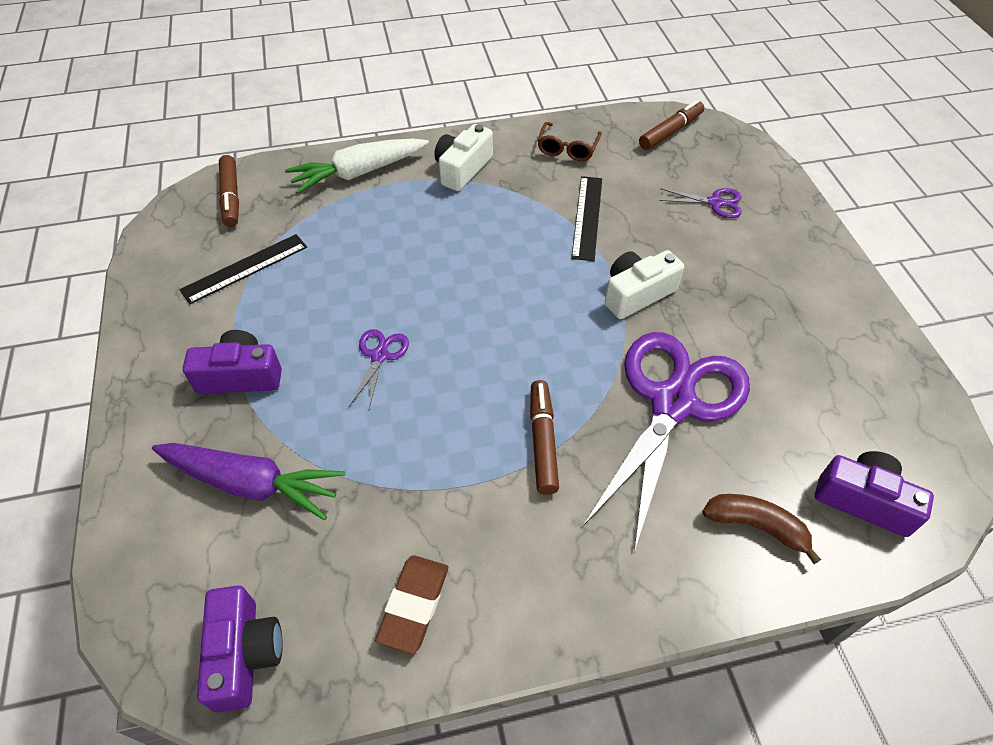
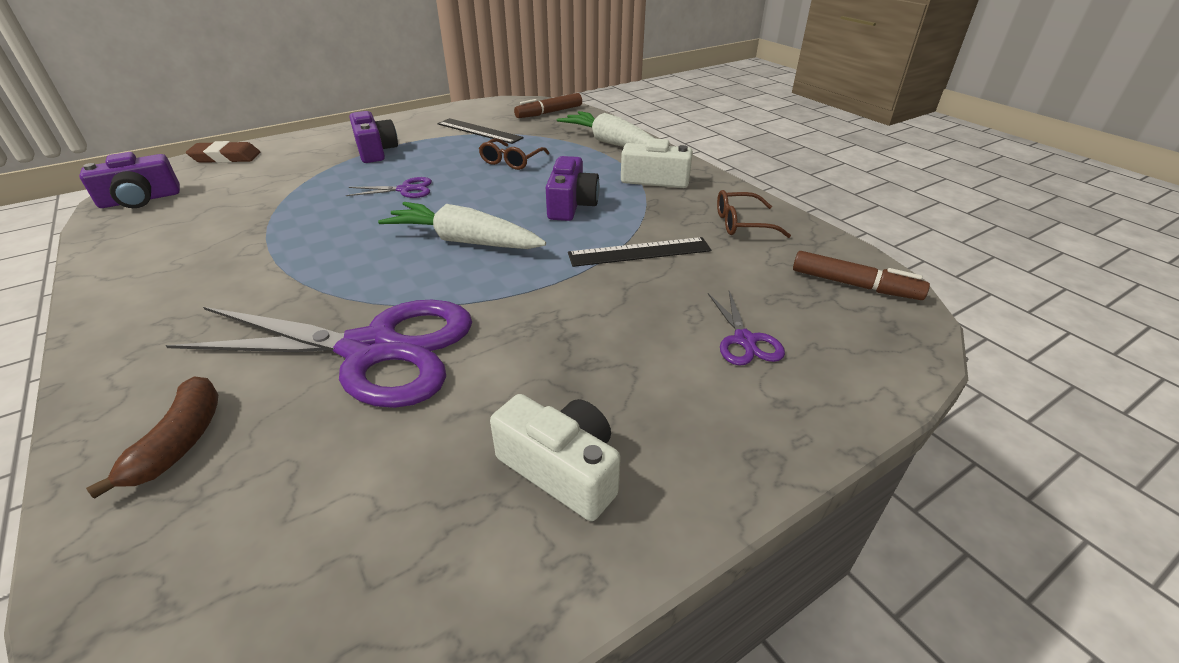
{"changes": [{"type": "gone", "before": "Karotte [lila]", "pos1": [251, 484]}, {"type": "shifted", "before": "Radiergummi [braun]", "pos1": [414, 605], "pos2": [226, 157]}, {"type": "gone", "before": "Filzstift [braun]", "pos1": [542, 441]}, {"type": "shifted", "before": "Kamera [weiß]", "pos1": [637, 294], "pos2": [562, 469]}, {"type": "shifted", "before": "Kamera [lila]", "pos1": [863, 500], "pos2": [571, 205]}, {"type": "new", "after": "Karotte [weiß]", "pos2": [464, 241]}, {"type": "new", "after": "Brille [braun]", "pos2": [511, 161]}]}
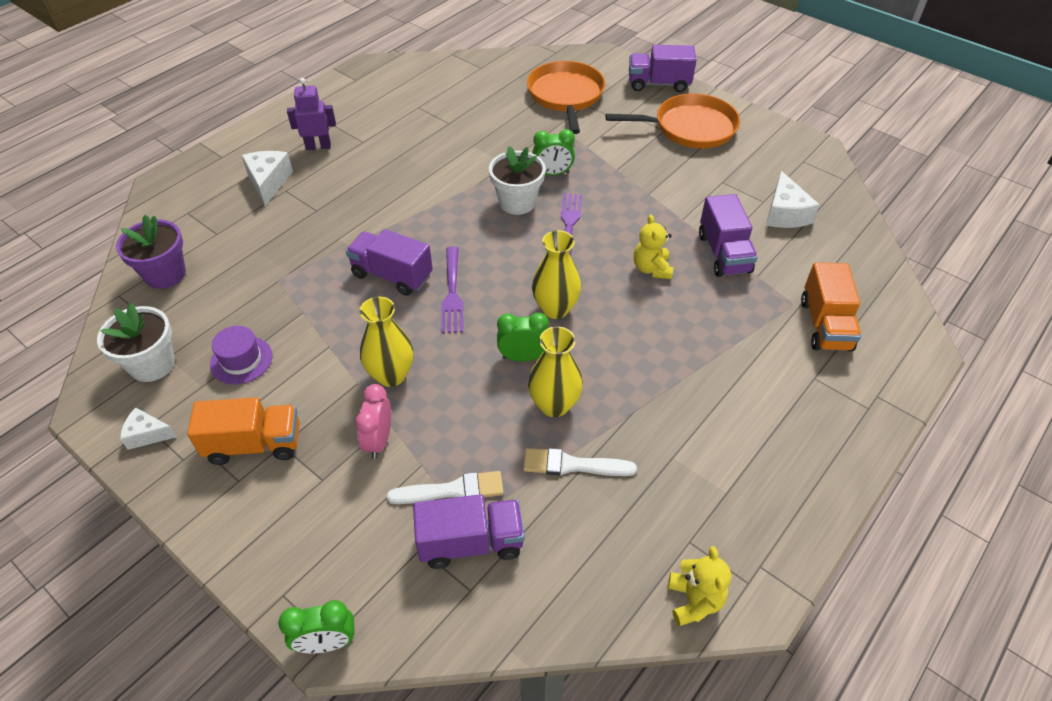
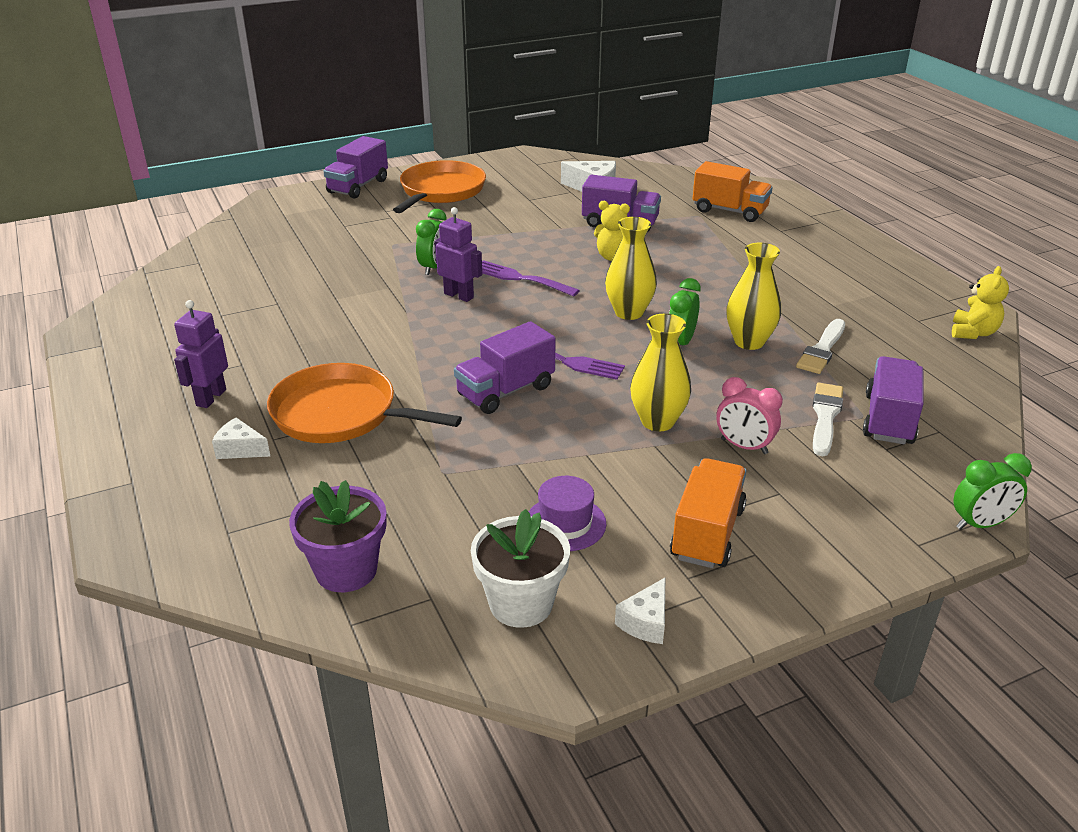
{"changes": [{"type": "scaled", "before": "Käse [weiß]", "pos1": [268, 182], "pos2": [240, 449], "scale": 0.63}, {"type": "rotated", "before": "Wecker [grün]", "pos1": [327, 643], "pos2": [980, 524], "turn": 60}, {"type": "swapped", "before": "Blumentopf [weiß]", "after": "Roboter [lila]", "pos1": [517, 202], "pos2": [459, 295]}, {"type": "shifted", "before": "Pfanne [orange]", "pos1": [566, 95], "pos2": [340, 414]}, {"type": "rotated", "before": "Teddybär [gelb]", "pos1": [694, 601], "pos2": [973, 333], "turn": 90}]}
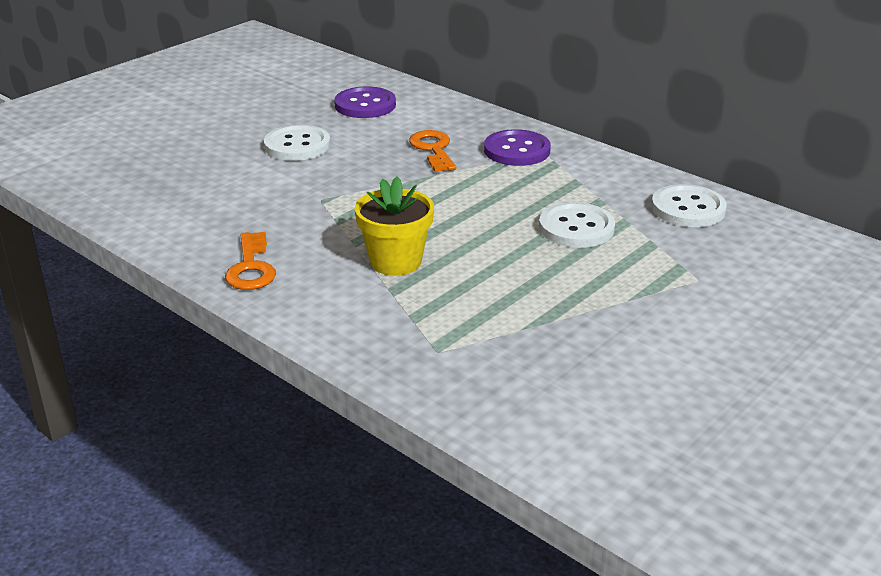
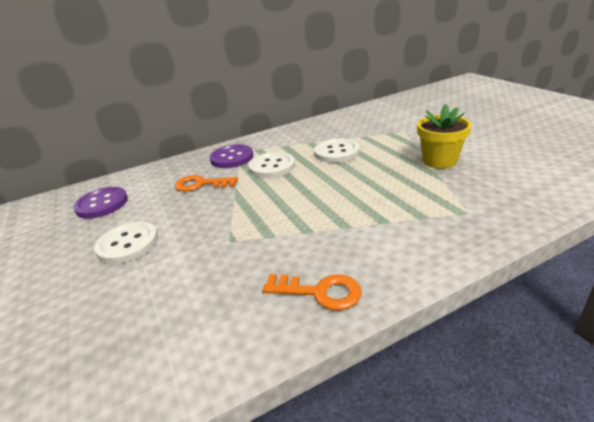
{"changes": [{"type": "shifted", "before": "Blumentopf [gelb]", "pos1": [395, 261], "pos2": [439, 161]}, {"type": "shifted", "before": "Knopf [weiß]", "pos1": [688, 209], "pos2": [272, 166]}]}
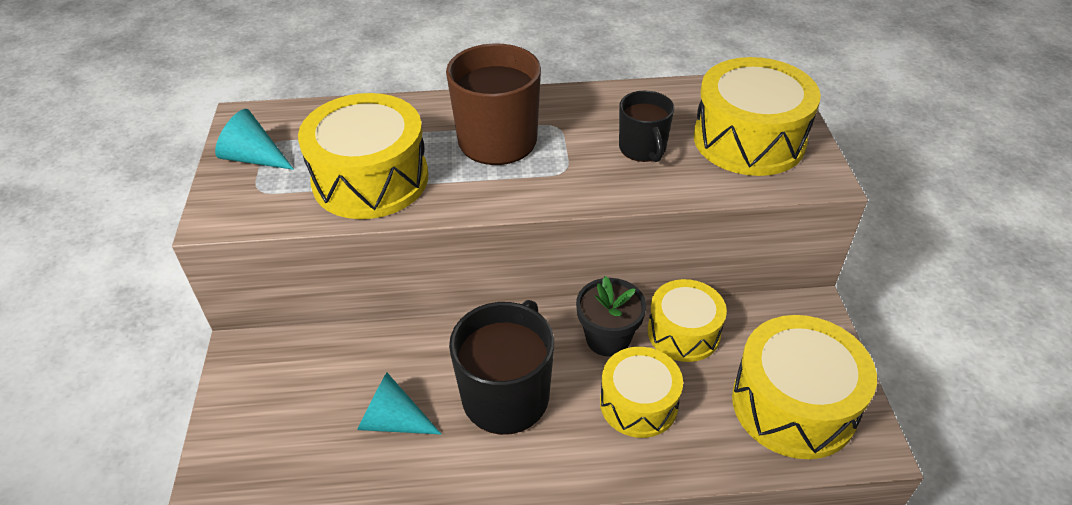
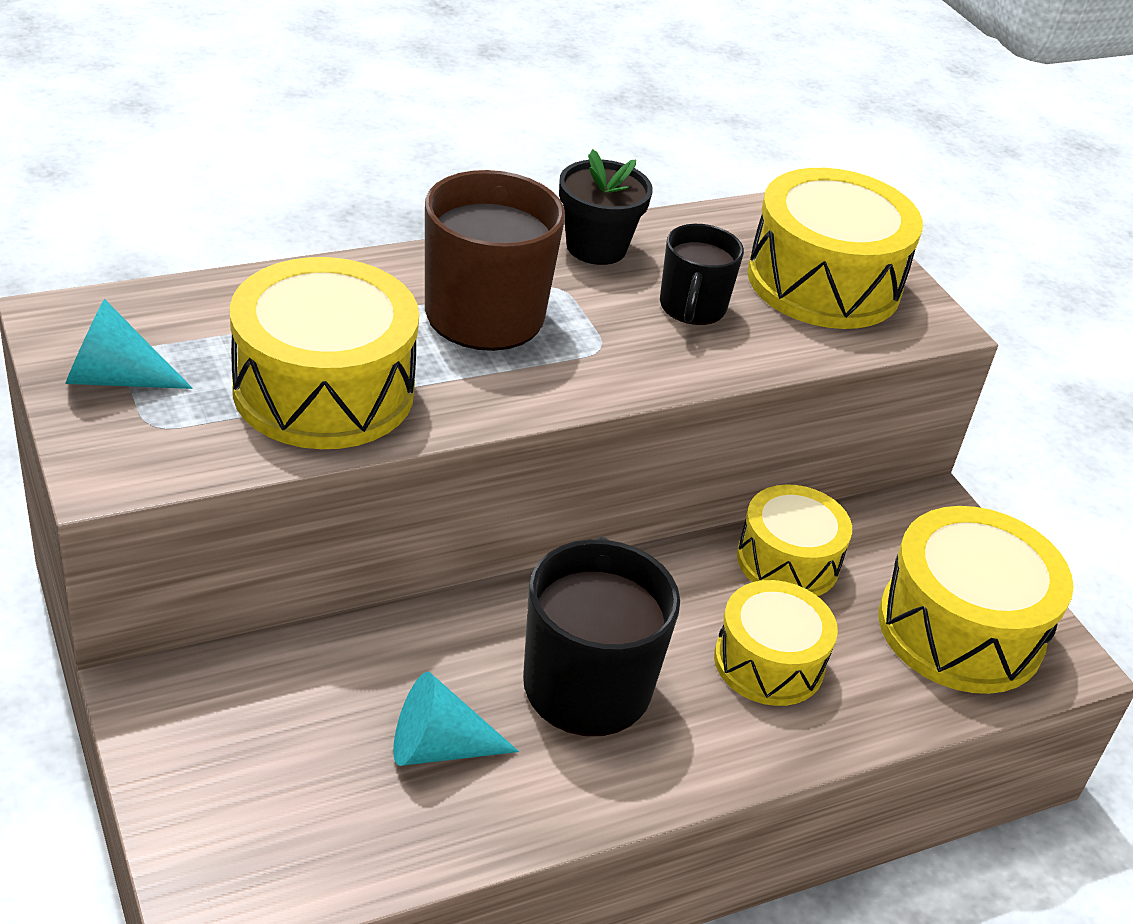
{"changes": [{"type": "shifted", "before": "Blumentopf [schwarz]", "pos1": [608, 338], "pos2": [596, 247]}, {"type": "rotated", "before": "Tasse [schwarz]", "pos1": [643, 148], "pos2": [692, 307], "turn": 45}]}
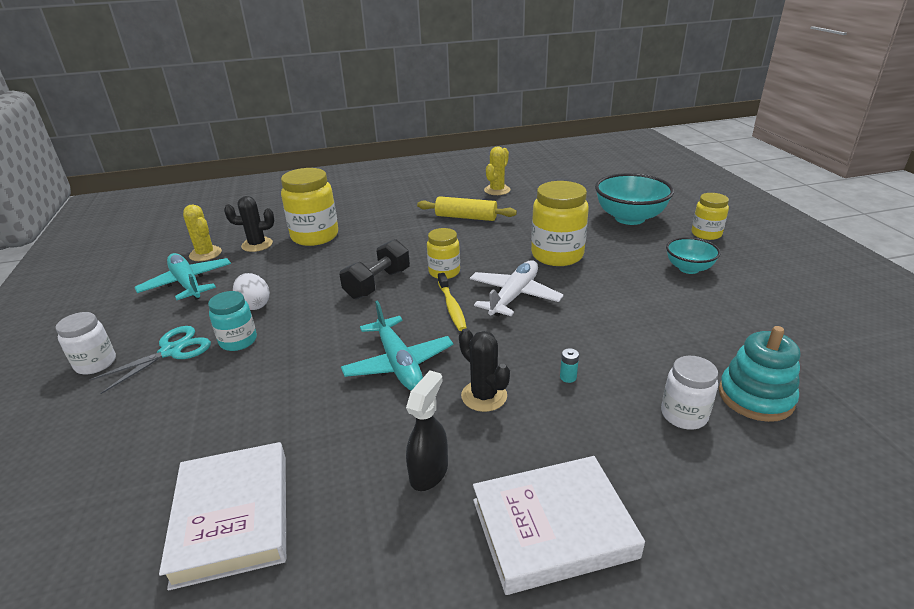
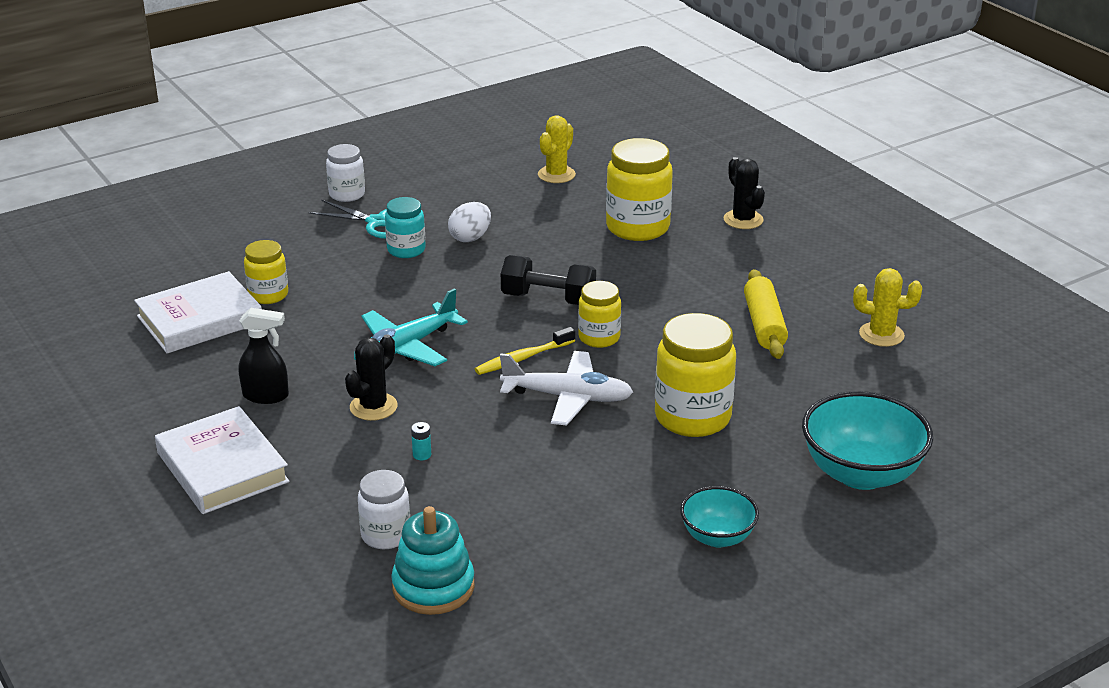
{"changes": [{"type": "gone", "before": "Flugzeug [türkis]", "pos1": [187, 284]}, {"type": "shifted", "before": "Kaktus [schwarz]", "pos1": [257, 245], "pos2": [743, 220]}, {"type": "shifted", "before": "Einmachglas [gelb]", "pos1": [706, 234], "pos2": [268, 295]}]}
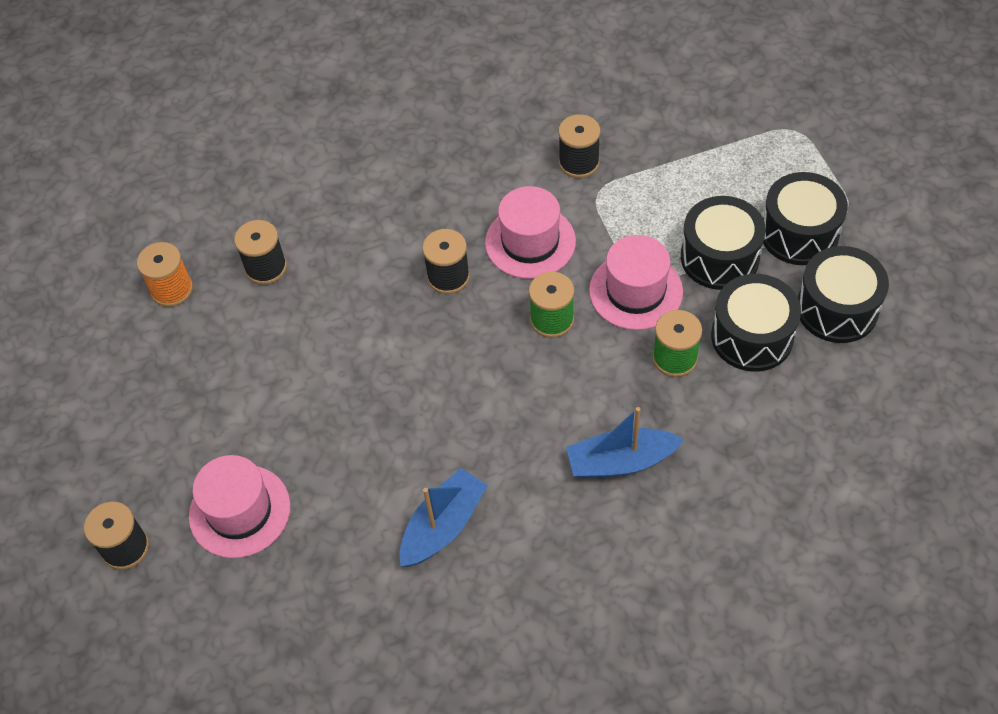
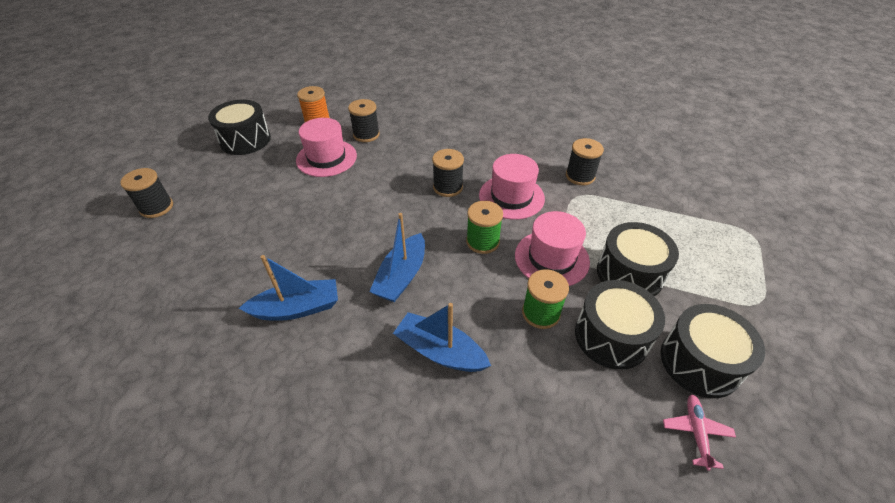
{"changes": [{"type": "shifted", "before": "Hut [rosa]", "pos1": [240, 511], "pos2": [326, 158]}, {"type": "shifted", "before": "Trommel [schwarz]", "pos1": [799, 233], "pos2": [245, 140]}, {"type": "new", "after": "Boot [blau]", "pos2": [401, 276]}, {"type": "new", "after": "Flugzeug [rosa]", "pos2": [696, 432]}]}
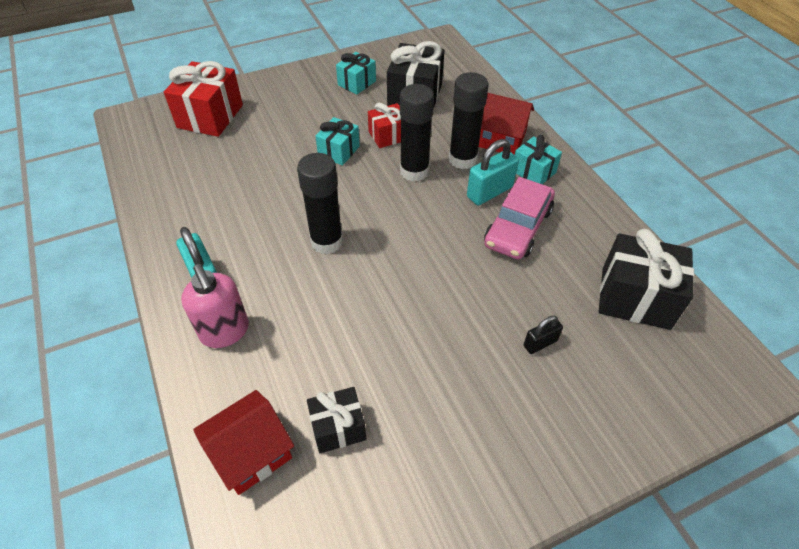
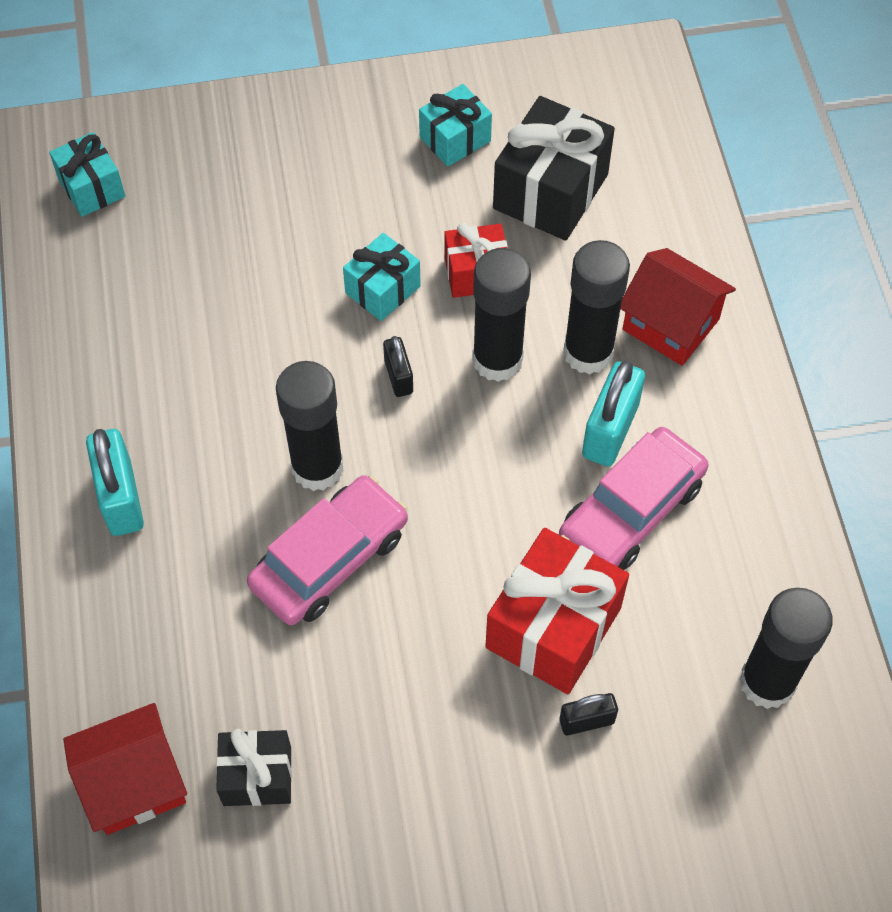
{"changes": [{"type": "shifted", "before": "Geschenk [rot]", "pos1": [210, 116], "pos2": [553, 627]}, {"type": "gone", "before": "Seifenspender [rosa]", "pos1": [225, 332]}, {"type": "rotated", "before": "Vorhängeschloss [türkis]", "pos1": [489, 192], "pos2": [610, 430], "turn": -45}, {"type": "shifted", "before": "Geschenk [türkis]", "pos1": [533, 171], "pos2": [91, 188]}, {"type": "swapped", "before": "Geschenk [schwarz]", "after": "Klebestift [schwarz]", "pos1": [635, 298], "pos2": [767, 682]}, {"type": "new", "after": "Auto [rosa]", "pos2": [330, 559]}, {"type": "new", "after": "Vorhängeschloss [schwarz]", "pos2": [398, 377]}]}
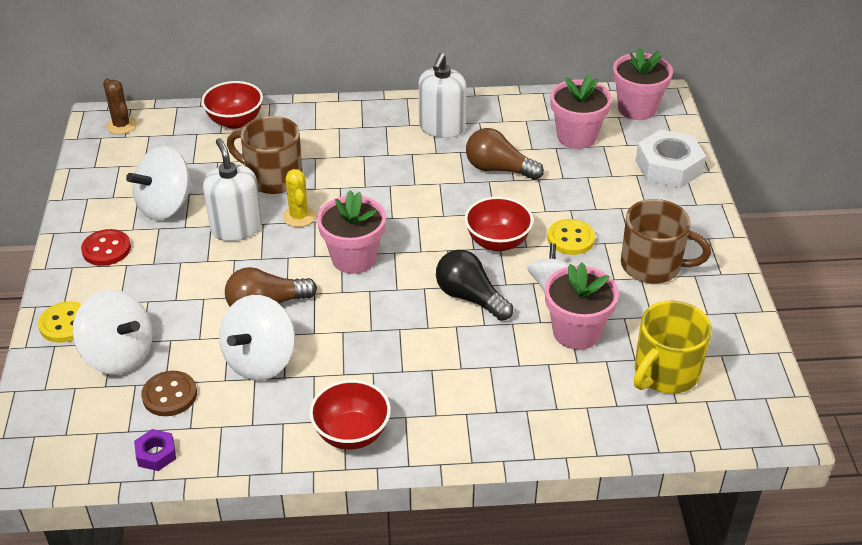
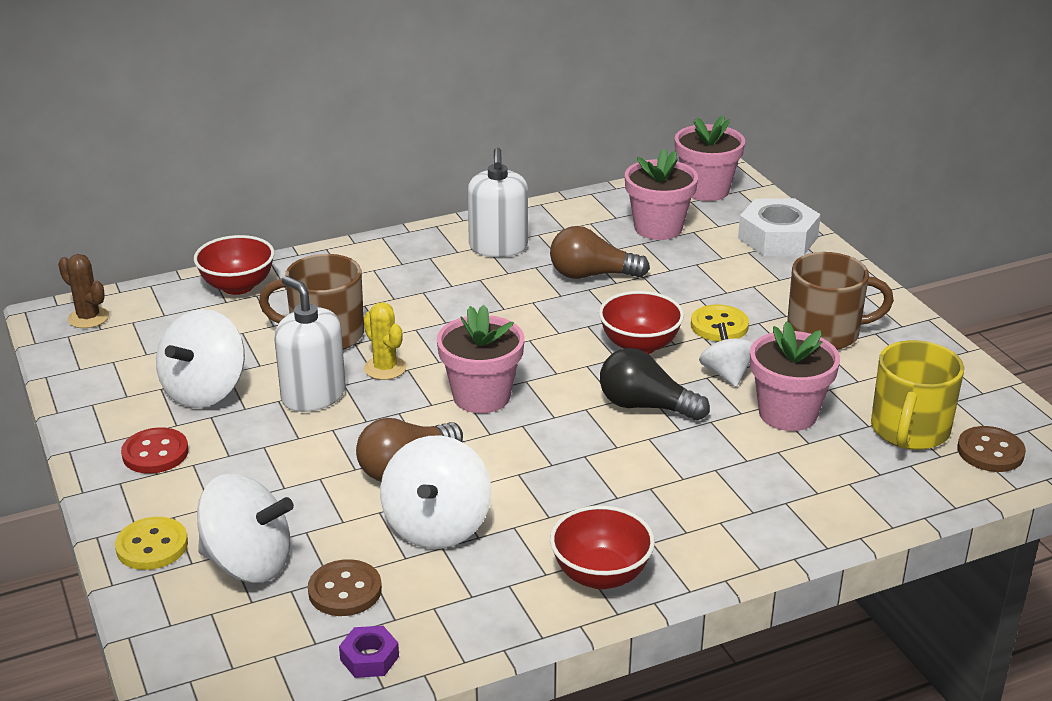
{"changes": [{"type": "new", "after": "Knopf [braun]", "pos2": [990, 452]}]}
